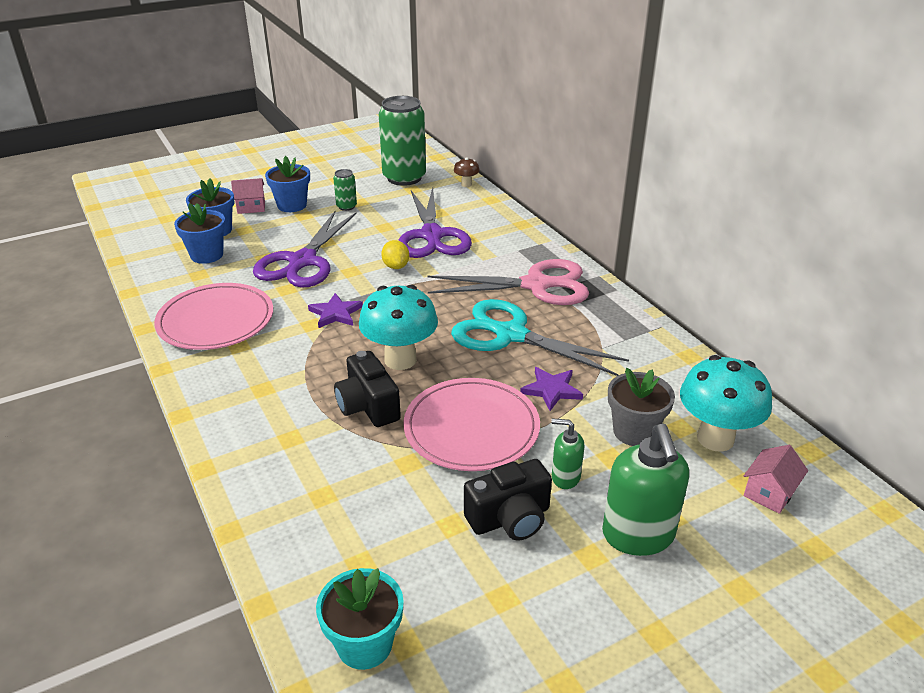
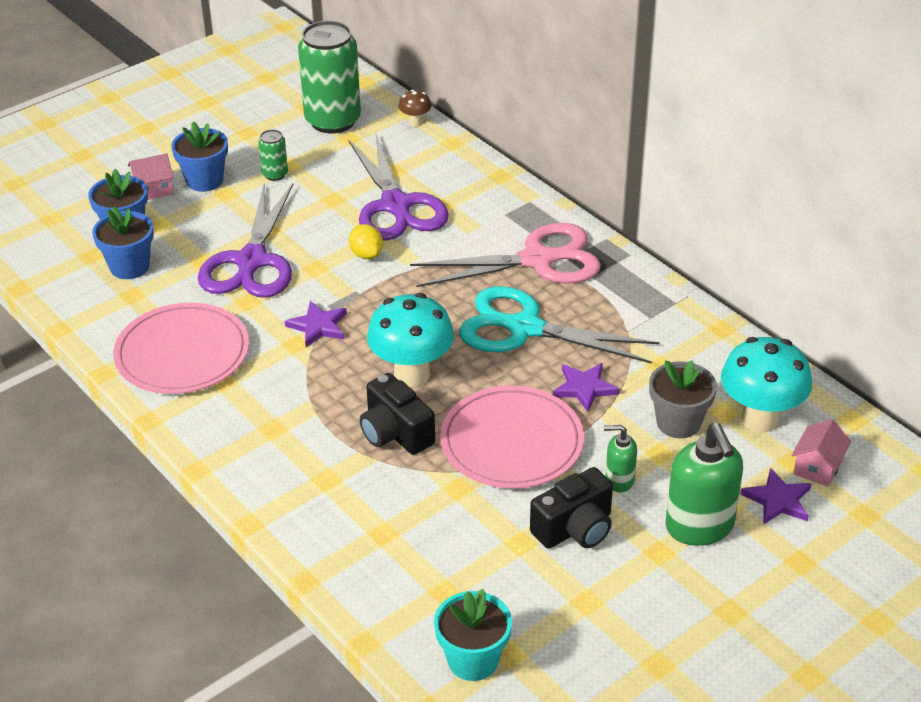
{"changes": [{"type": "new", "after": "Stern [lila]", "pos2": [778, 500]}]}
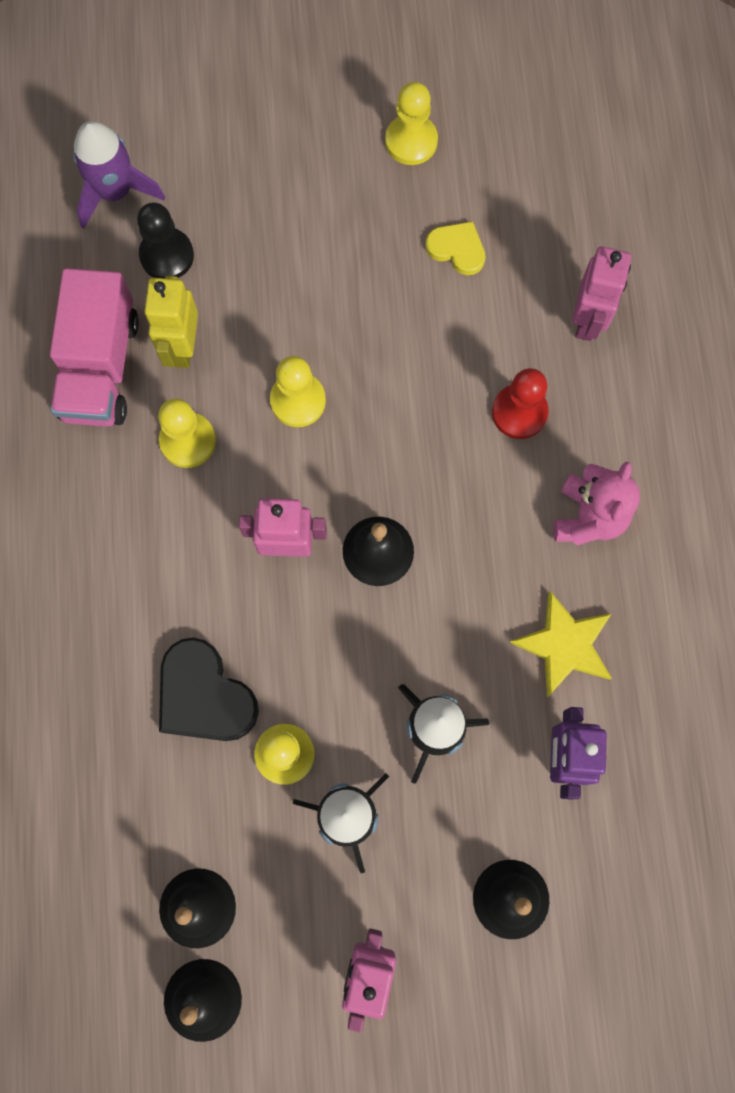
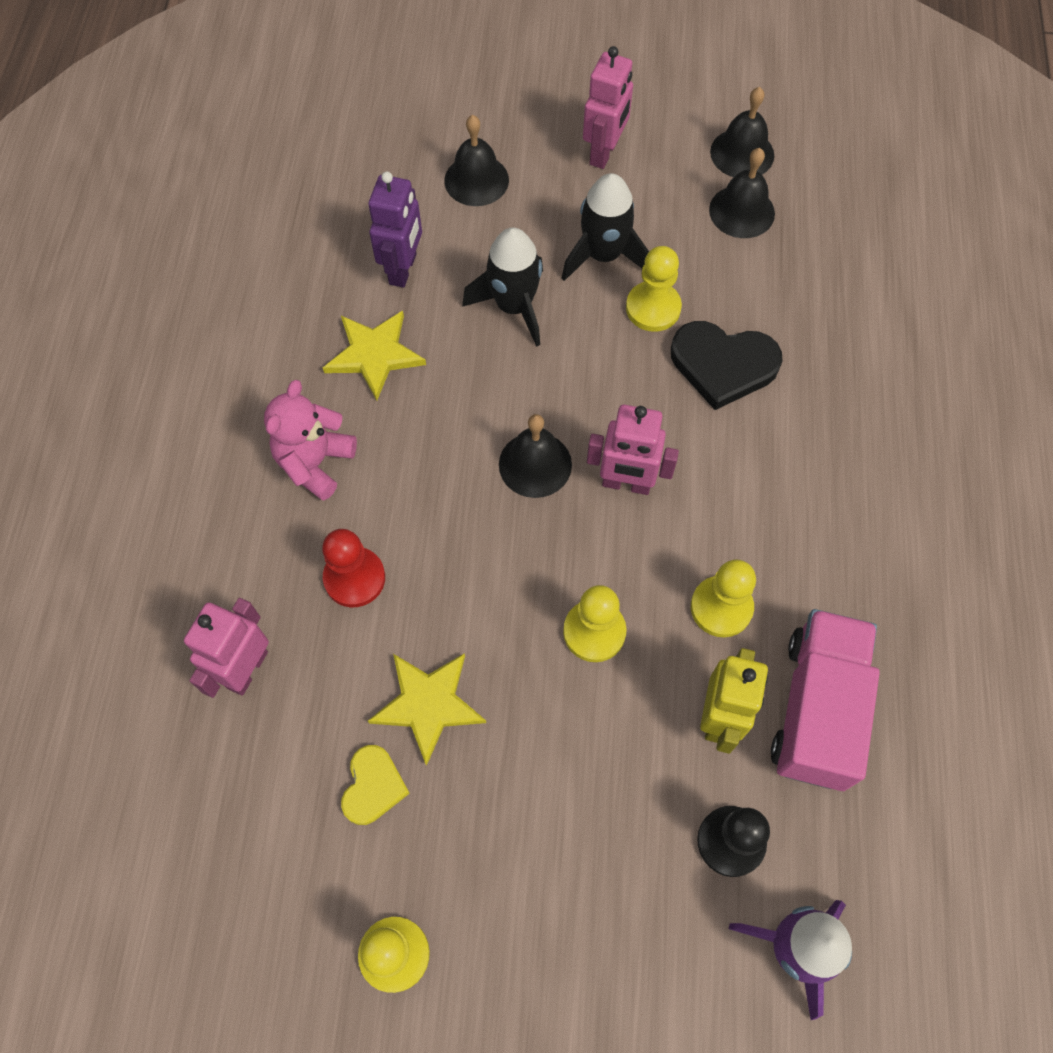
{"changes": [{"type": "rotated", "before": "Herz [schwarz]", "pos1": [204, 695], "pos2": [723, 365], "turn": 135}, {"type": "rotated", "before": "Herz [gelb]", "pos1": [457, 249], "pos2": [373, 786], "turn": -120}, {"type": "new", "after": "Stern [gelb]", "pos2": [428, 704]}]}
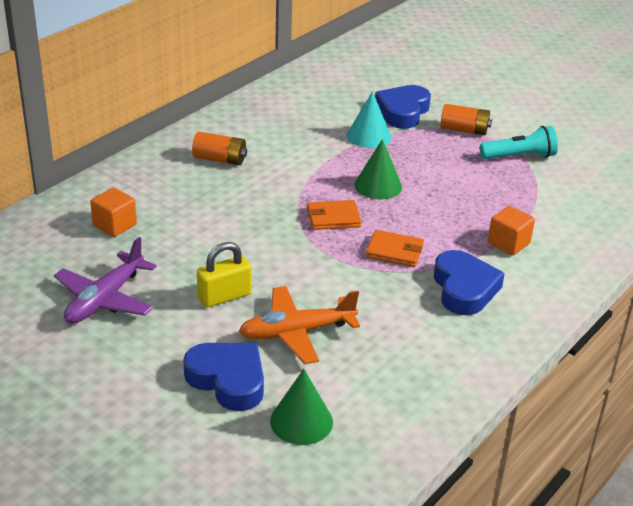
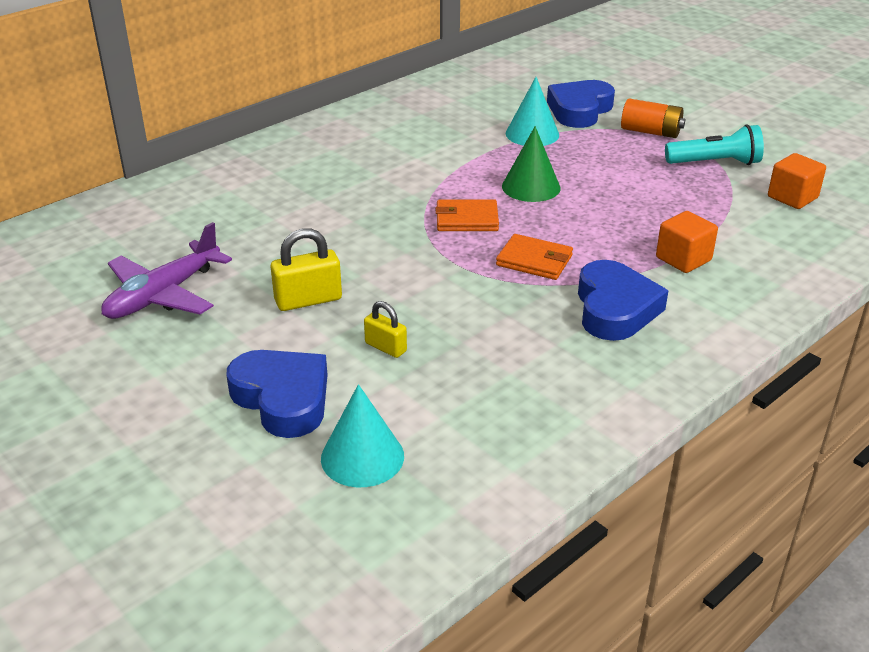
{"changes": [{"type": "shifted", "before": "Kubus [orange]", "pos1": [114, 225], "pos2": [792, 197]}, {"type": "gone", "before": "Batterie [orange]", "pos1": [220, 159]}, {"type": "swapped", "before": "Flugzeug [orange]", "after": "Vorhängeschloss [gelb]", "pos1": [296, 332], "pos2": [385, 347]}, {"type": "repainted", "before": "Kegel [grün]", "after": "Kegel [türkis]", "pos1": [301, 421], "pos2": [362, 457]}]}
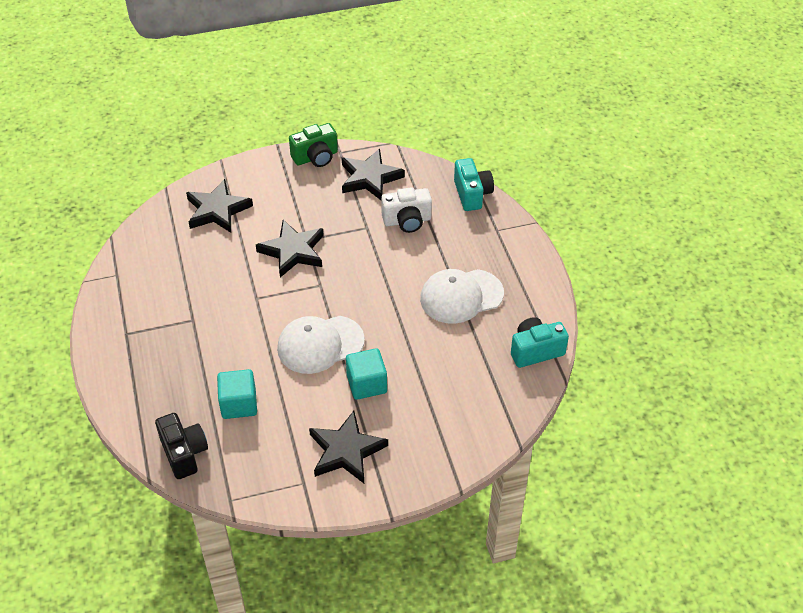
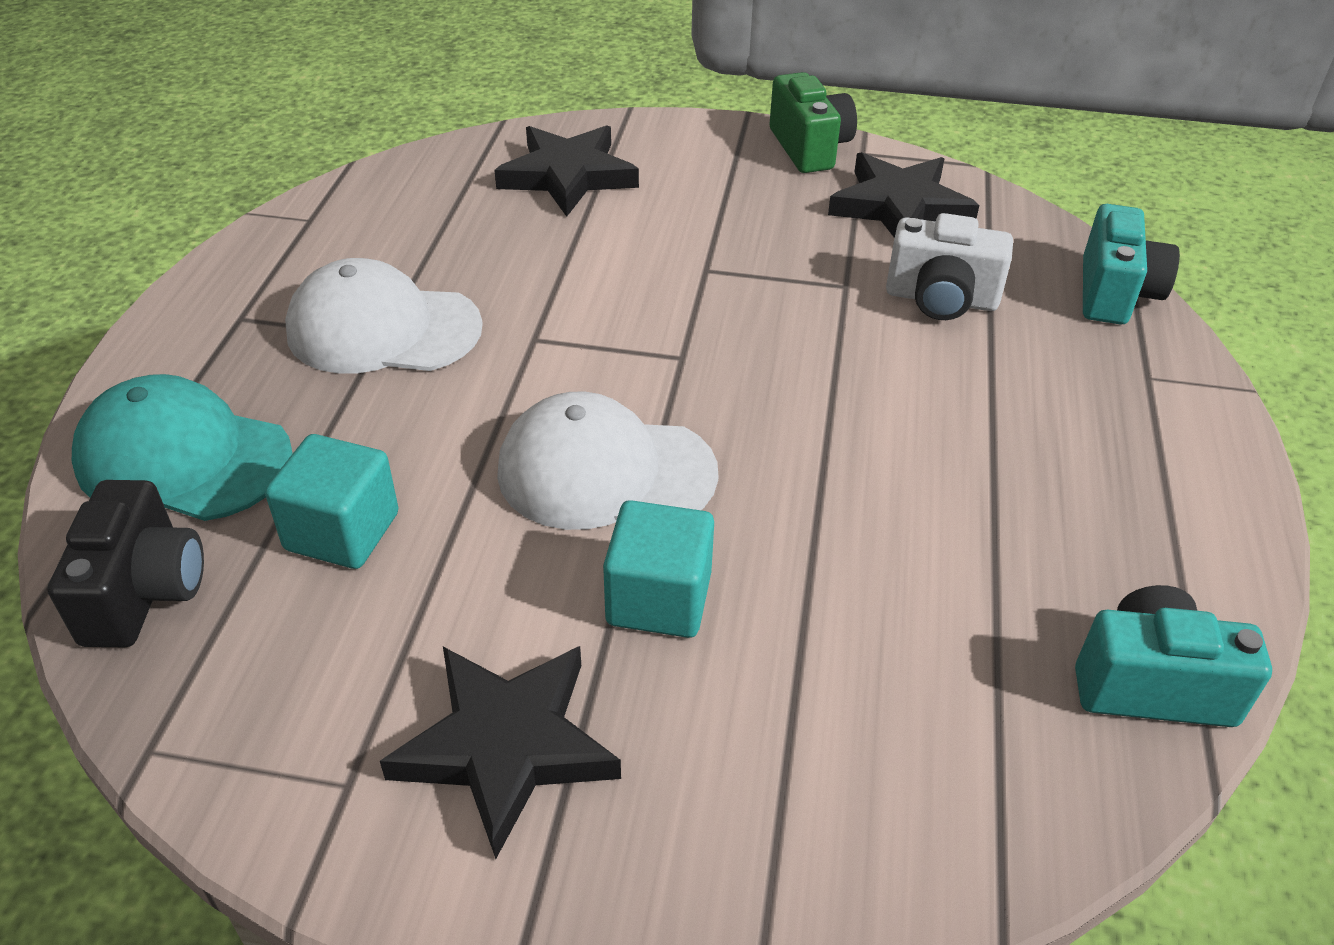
{"changes": [{"type": "gone", "before": "Stern [schwarz]", "pos1": [293, 251]}, {"type": "rotated", "before": "Kamera [grün]", "pos1": [316, 157], "pos2": [809, 148], "turn": -105}, {"type": "shifted", "before": "Kappe [weiß]", "pos1": [461, 296], "pos2": [383, 329]}, {"type": "new", "after": "Kappe [türkis]", "pos2": [183, 458]}]}
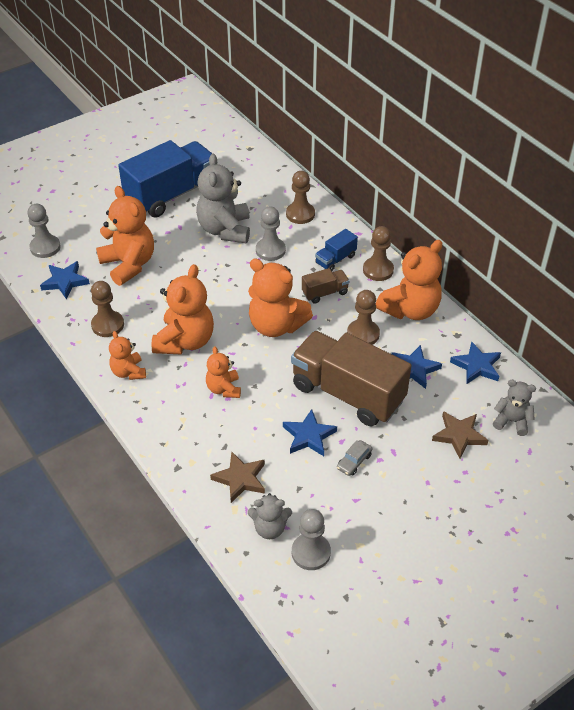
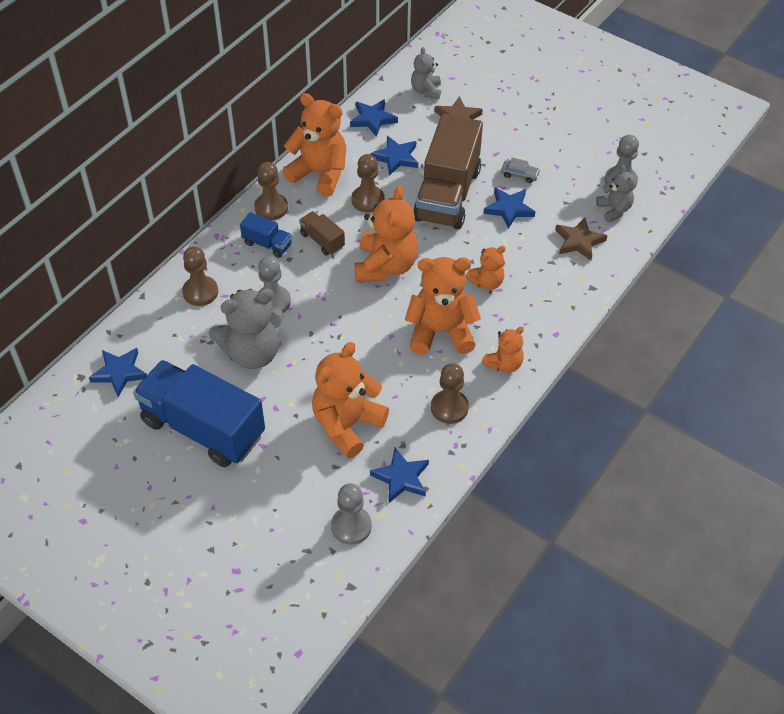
{"changes": [{"type": "new", "after": "Stern [blau]", "pos2": [119, 373]}]}
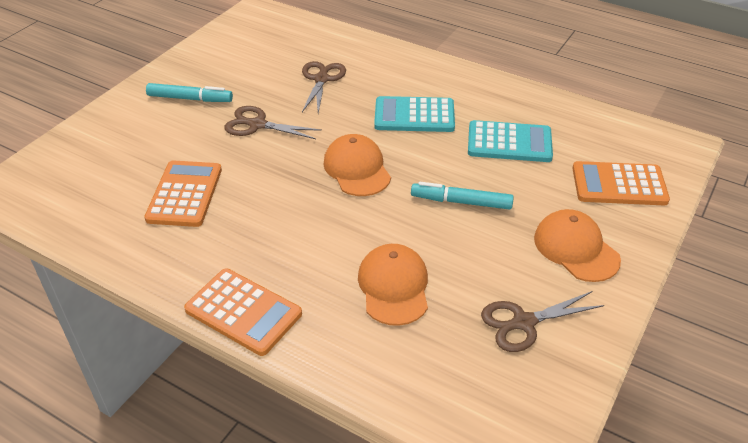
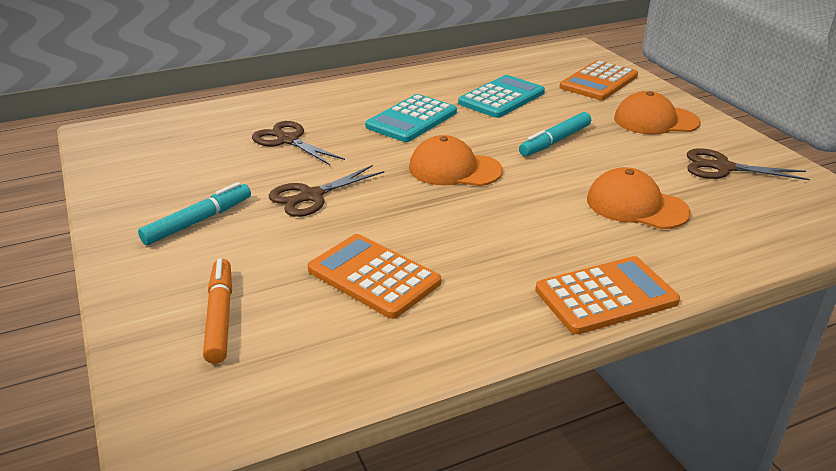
{"changes": [{"type": "rotated", "before": "Schere [braun]", "pos1": [523, 322], "pos2": [723, 168], "turn": 90}, {"type": "new", "after": "Filzstift [orange]", "pos2": [220, 316]}]}
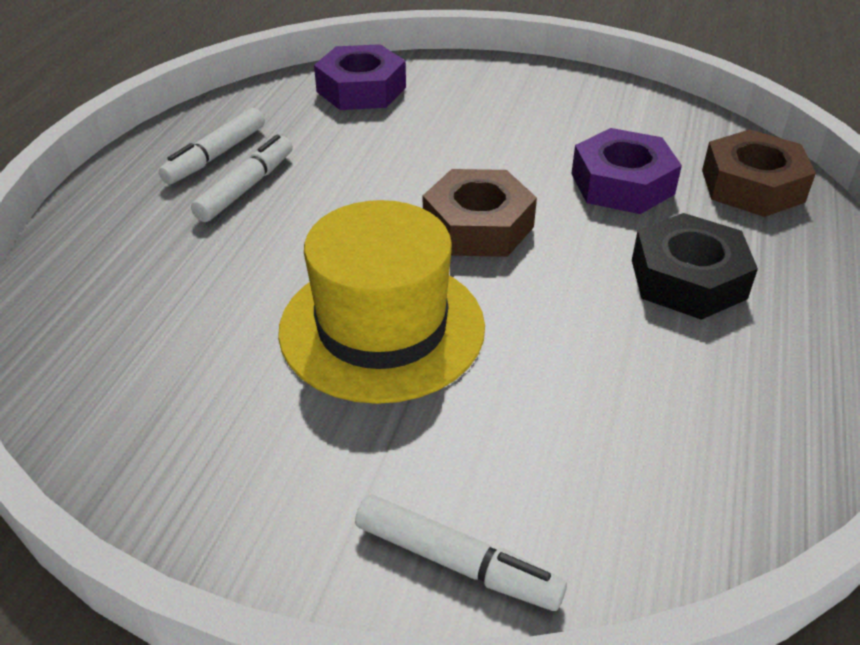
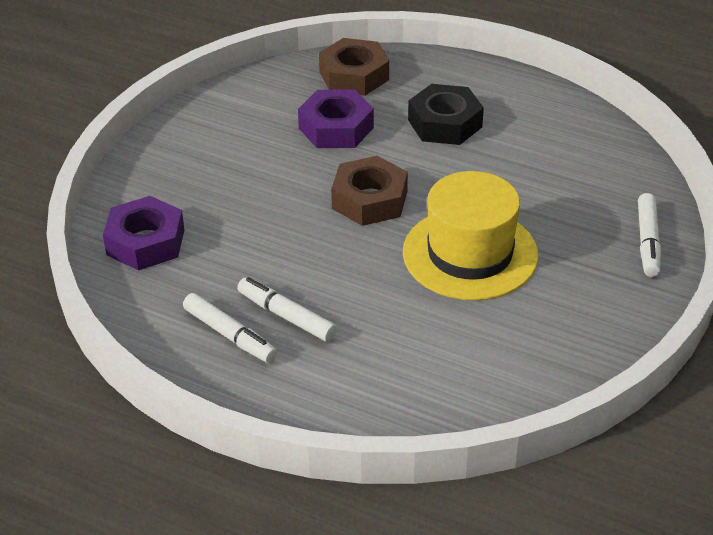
{"changes": [{"type": "rotated", "before": "Filzstift [weiß]", "pos1": [457, 562], "pos2": [648, 242], "turn": 150}]}
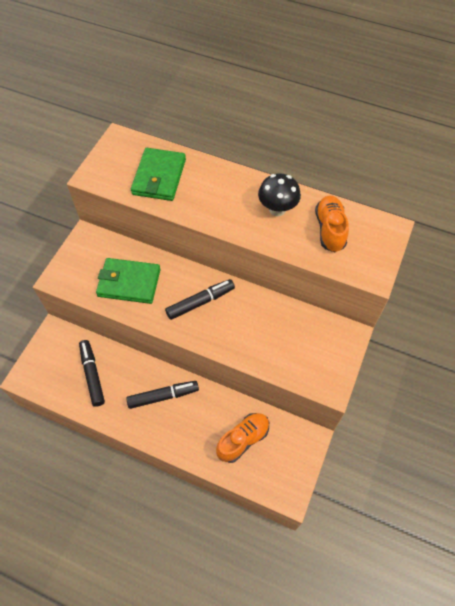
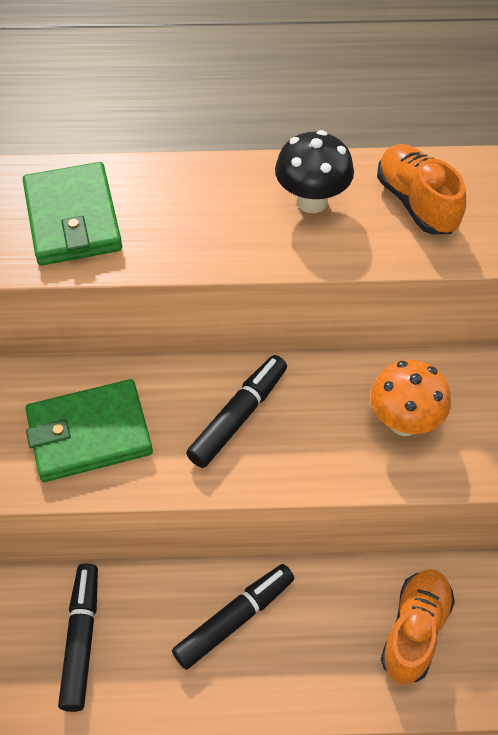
{"changes": [{"type": "rotated", "before": "Filzstift [schwarz]", "pos1": [92, 375], "pos2": [81, 640], "turn": 45}, {"type": "new", "after": "Pilz [orange]", "pos2": [404, 422]}]}
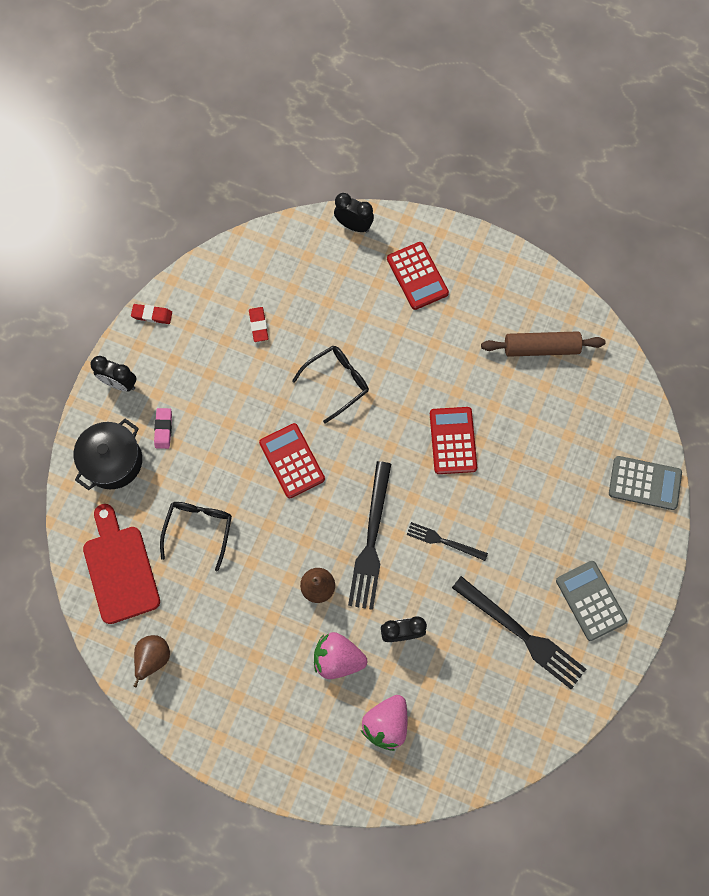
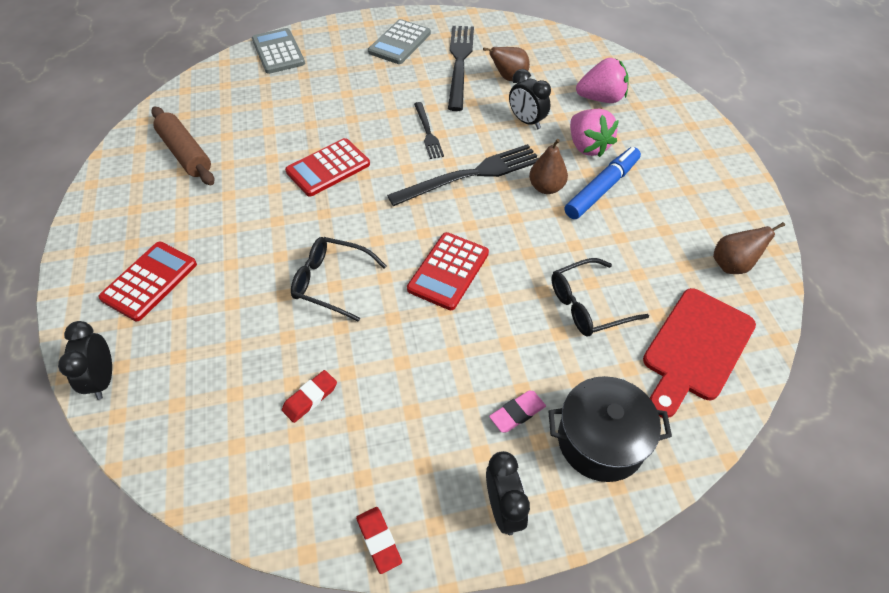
{"changes": [{"type": "new", "after": "Birne [braun]", "pos2": [509, 78]}, {"type": "new", "after": "Filzstift [blau]", "pos2": [602, 188]}]}
